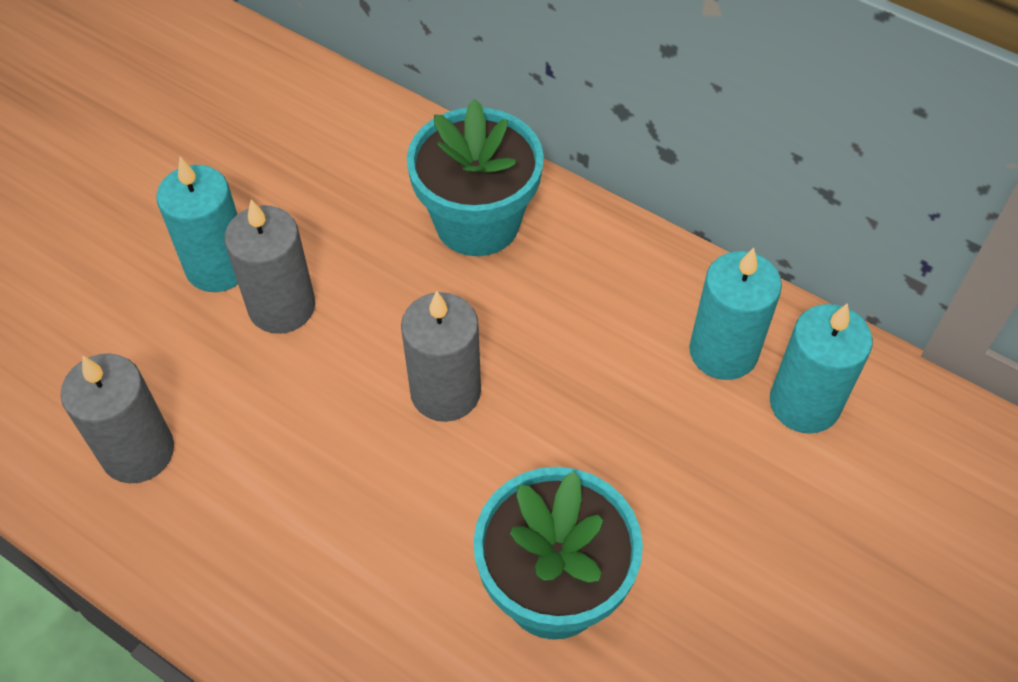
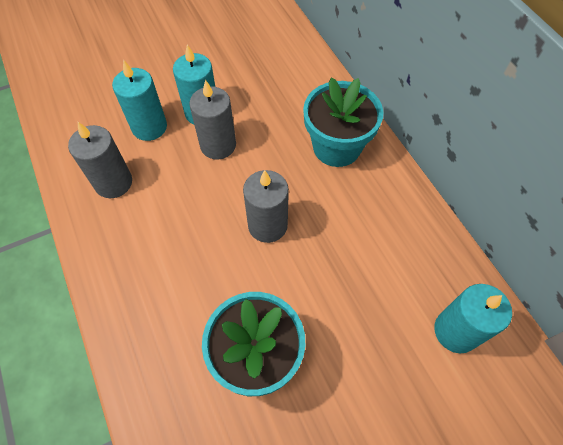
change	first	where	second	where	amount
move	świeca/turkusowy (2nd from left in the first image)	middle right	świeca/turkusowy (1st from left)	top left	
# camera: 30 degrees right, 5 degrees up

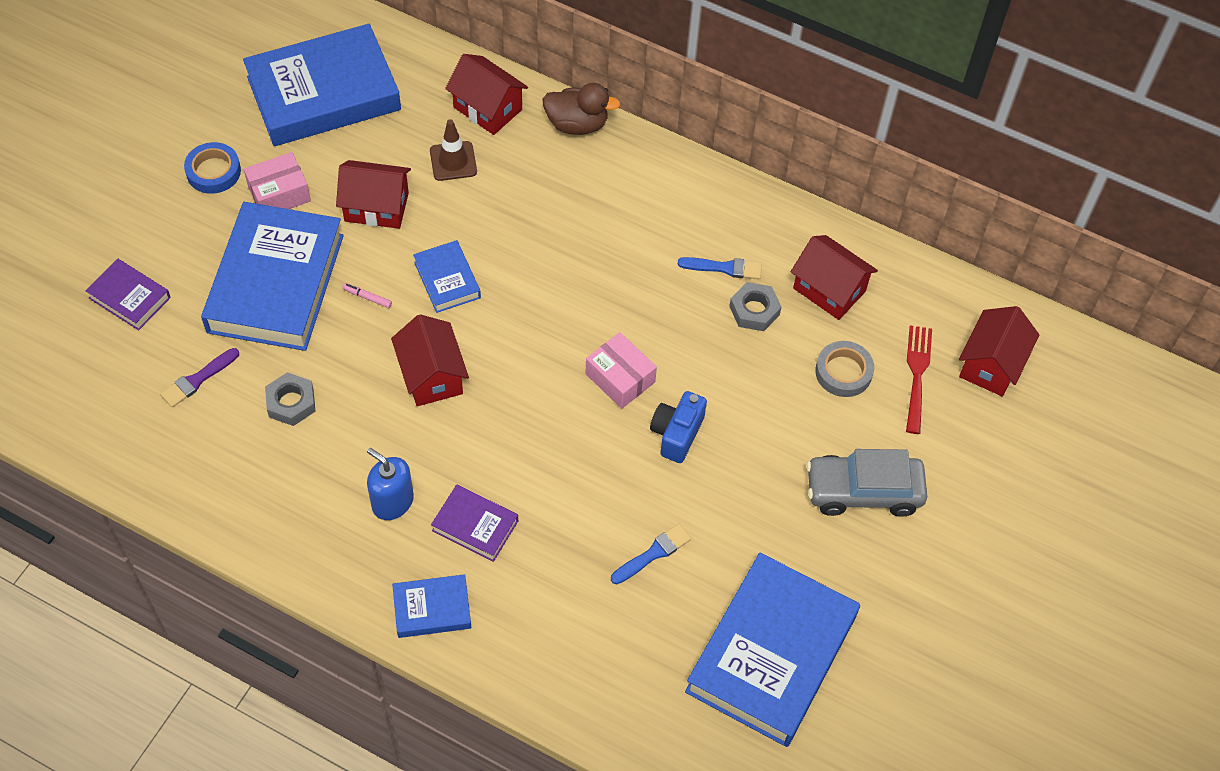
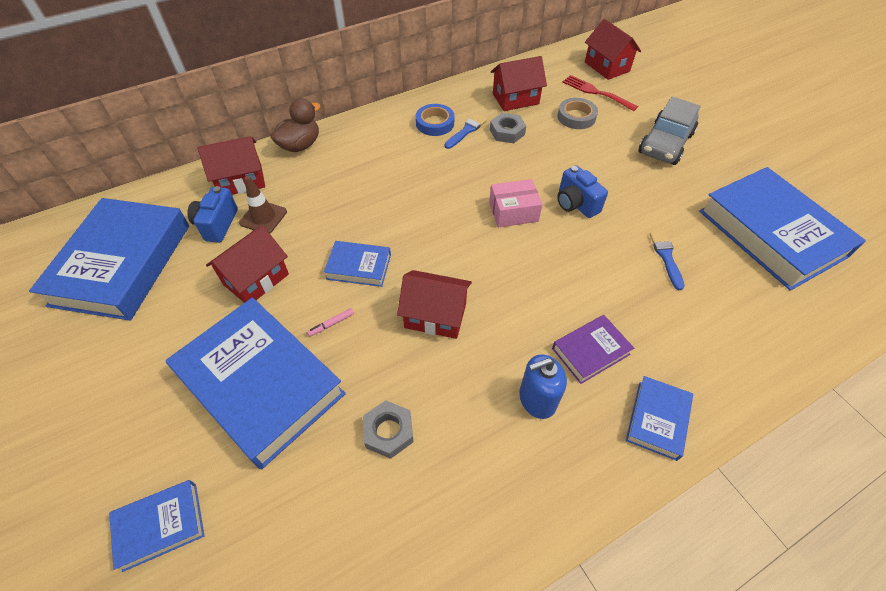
change	first	where	second	where	amount
move	taśma klejąca/niebieski	top left		top centre	
delete	pudełko/różowy (1st from left)	top left			
recolor	książka/fioletowy (1st from left)	middle left	książka/niebieski (2nd from left)	bottom left	
delete	pędzel/fioletowy	middle left			
insert			aparat fotograficzny/niebieski (1st from left)	middle left	
# camera: 55 degrees left, 5 degrees down

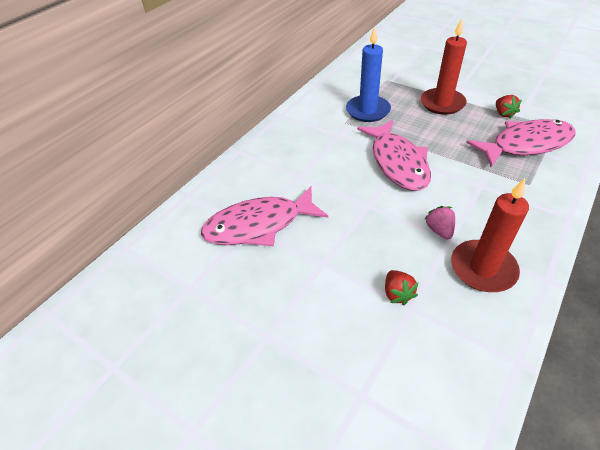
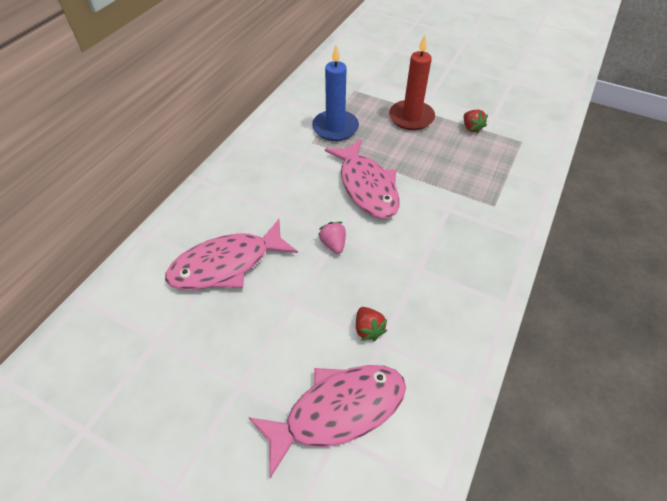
change	first	where	second	where	amount
move	ryba/różowy (3rd from left in the first image)	top right	ryba/różowy (2nd from left)	bottom centre	
delete	świeca/czerwony (2nd from left)	middle right			
move	truskawka/różowy	middle right		centre	
# camera: 10 degrees left, 5 degrees up

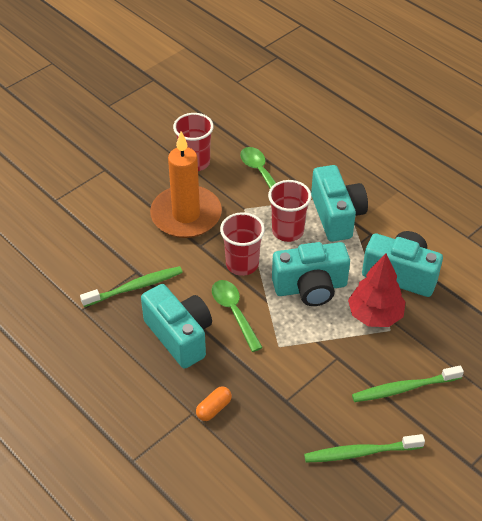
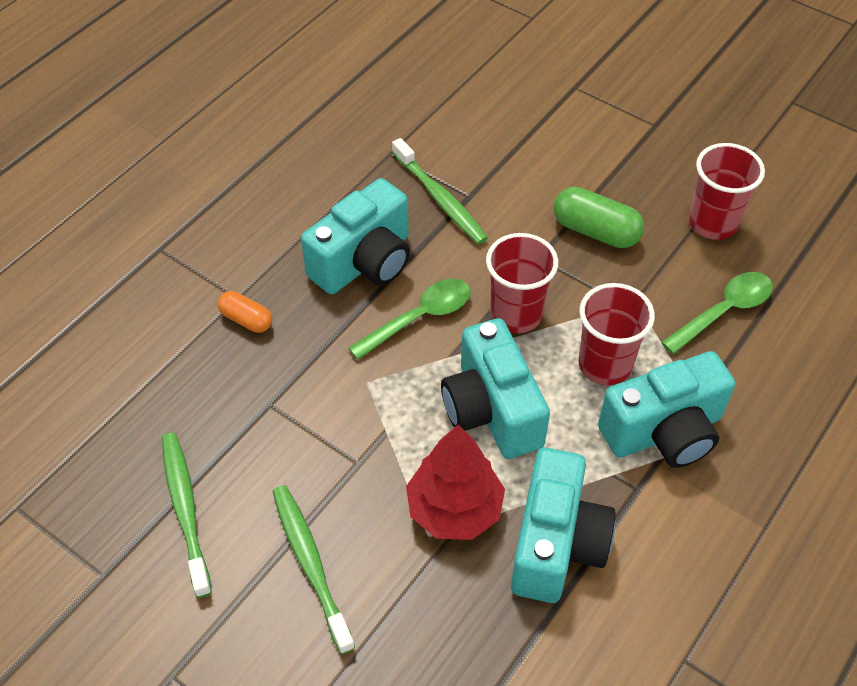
change	first	where	second	where	amount
replace	świeca/pomarańczowy	centre	kapsułka/zielony	top right	
# camera: 80 degrees right, 5 degrees up

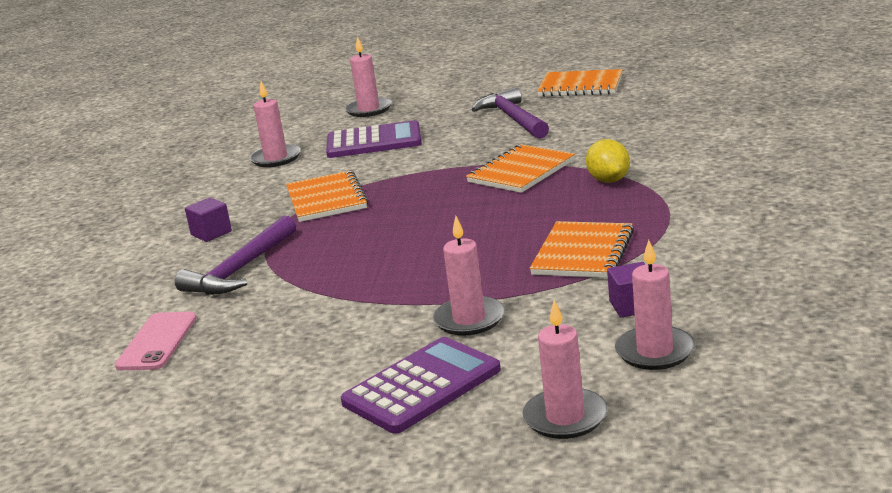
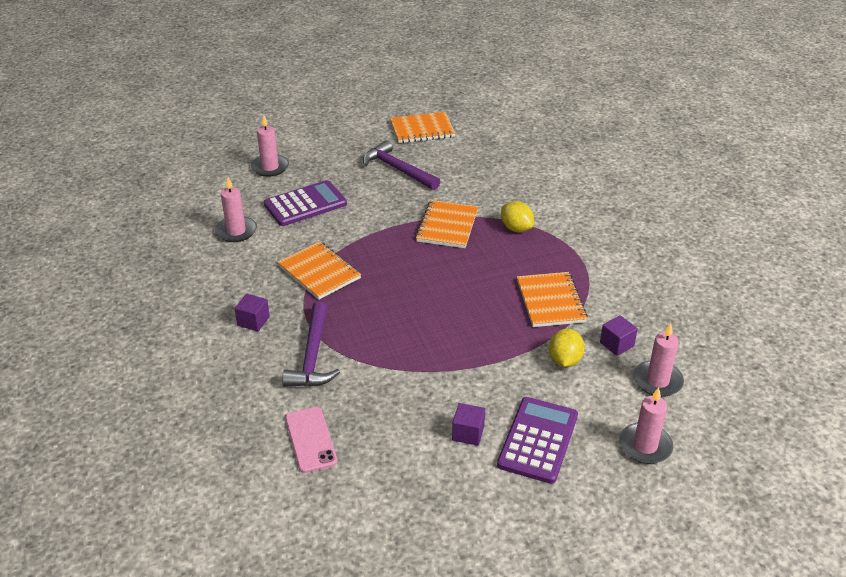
change	first	where	second	where	amount
delete	świeca/różowy (3rd from left)	centre			
insert			cytryna/żółty (2nd from left)	middle right	
insert			sześcian/fioletowy (2nd from left)	bottom centre	
# camera: 30 degrees left, 15 degrees up

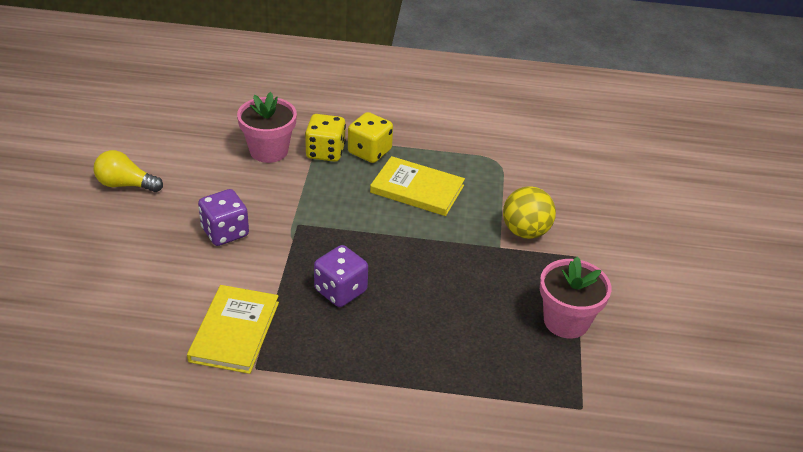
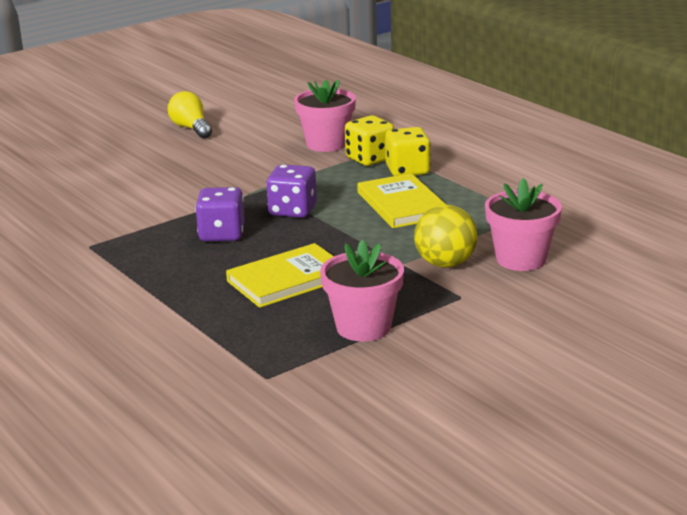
change	first	where	second	where	amount
move	kostka do gry/fioletowy (1st from left in the first image)	middle left	kostka do gry/fioletowy (2nd from left)	centre	
move	książka/żółty (1st from left)	bottom left		centre	
insert			doniczka/różowy (3rd from left)	middle right	
# camera: 50 degrees right, 15 degrees down

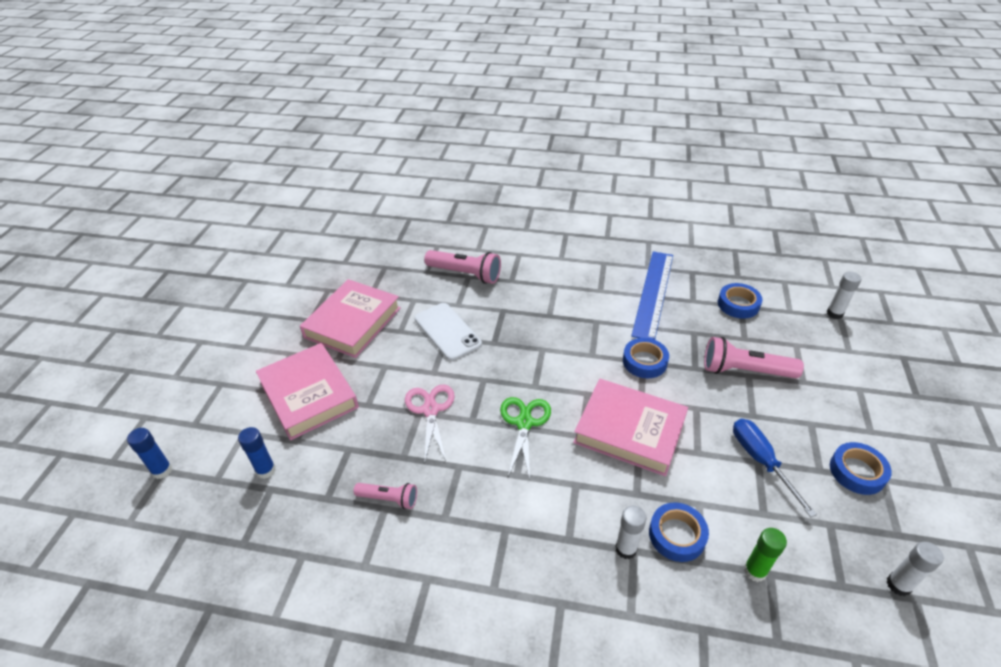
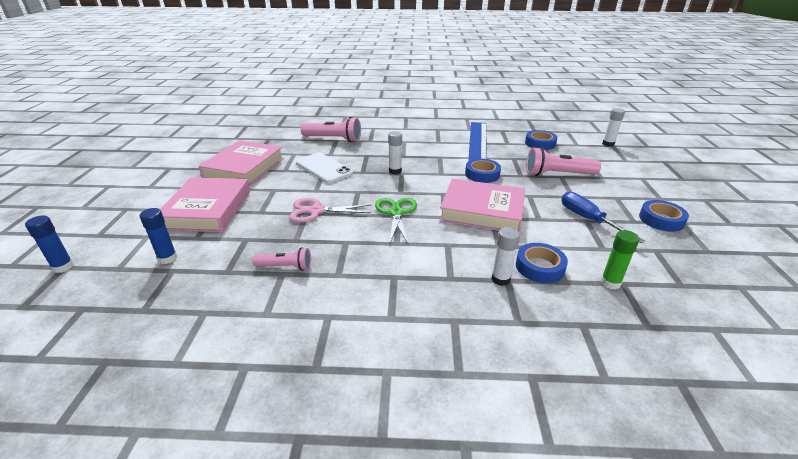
change	first	where	second	where	amount
rotate	książka/różowy (1st from left)	middle left		middle left	45 degrees clockwise
rotate	nożyczki/różowy	centre		centre	75 degrees counterclockwise
move	klej w sztyfcie/biały (3rd from left in the first image)	bottom right	klej w sztyfcie/biały (1st from left)	top centre	
# camera: 10 degrees left, 10 degrees down

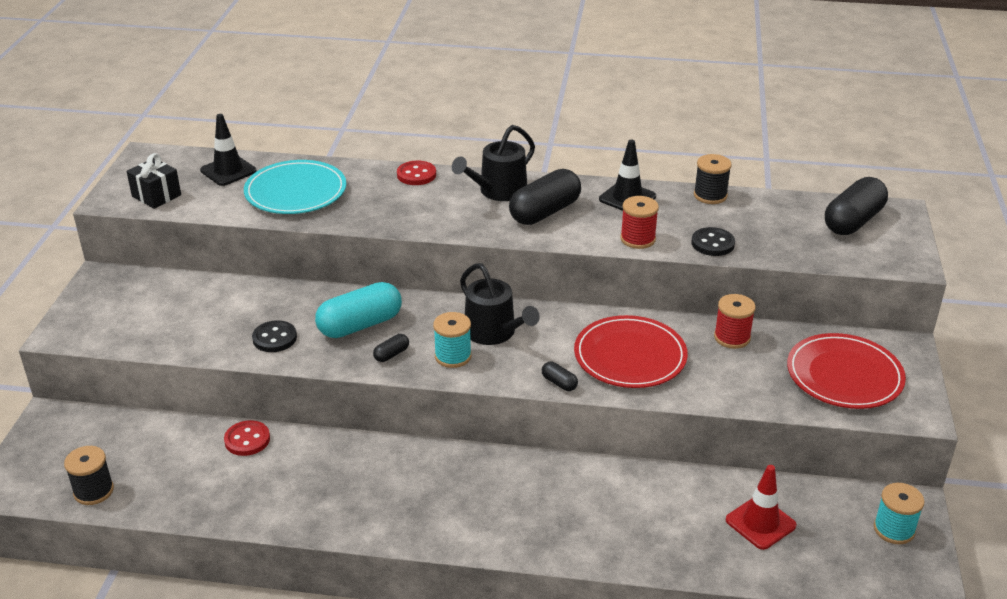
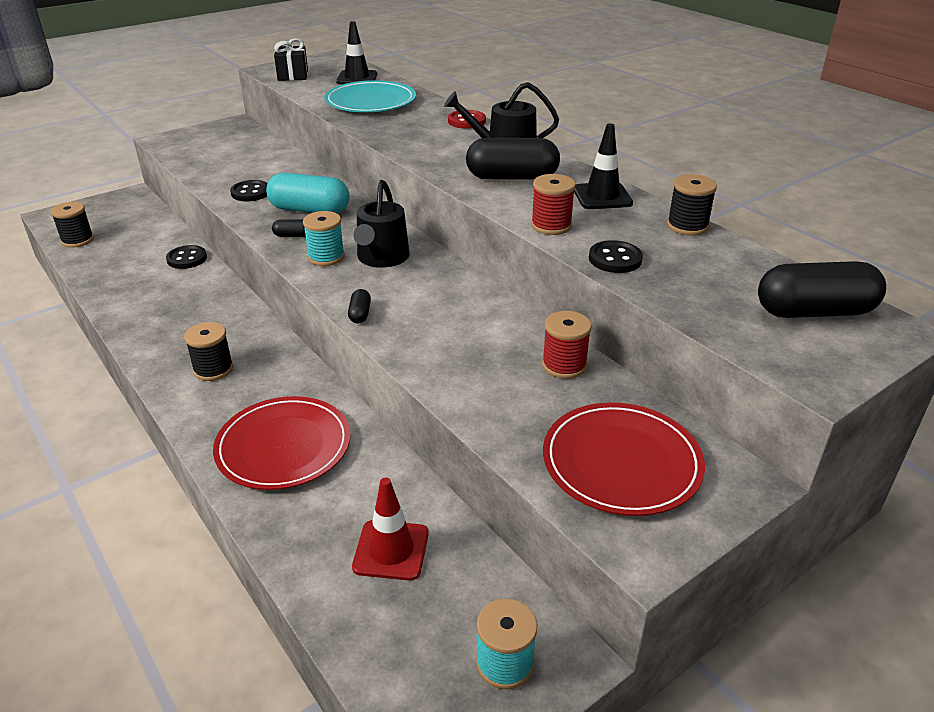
change	first	where	second	where	amount
move	talerz/czerwony (1st from left)	centre		middle left	
recolor	guzik/czerwony (1st from left)	bottom left	guzik/czarny (1st from left)	middle left	
insert			szpulka/czarny (2nd from left)	middle left	
# camera: 45 degrees right, 0 degrees up

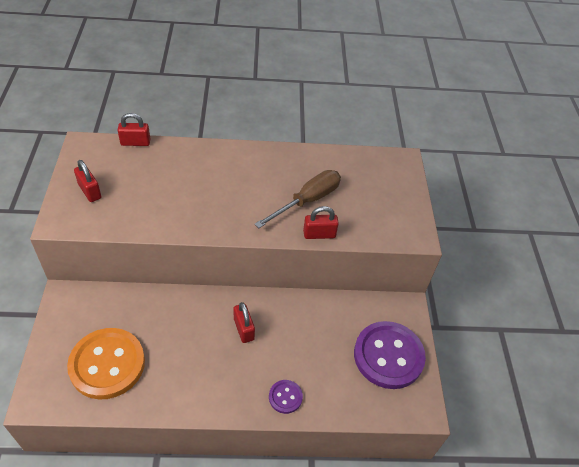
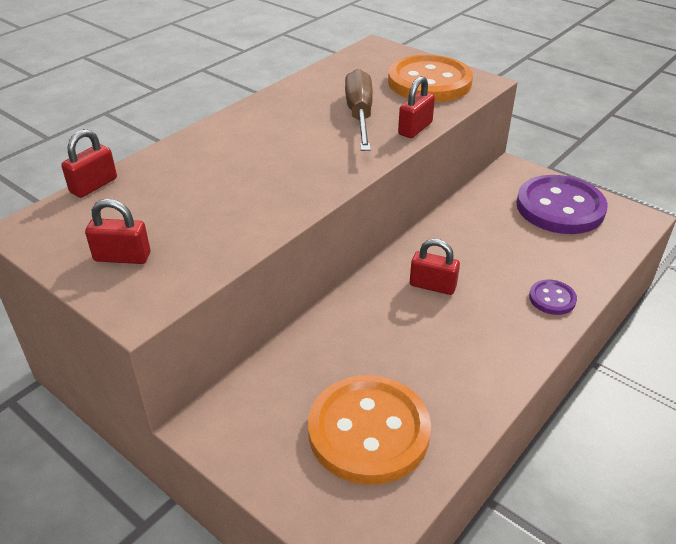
change	first	where	second	where	amount
insert			guzik/pomarańczowy (2nd from left)	top centre	
# camera: 45 degrees left, 10 degrees down

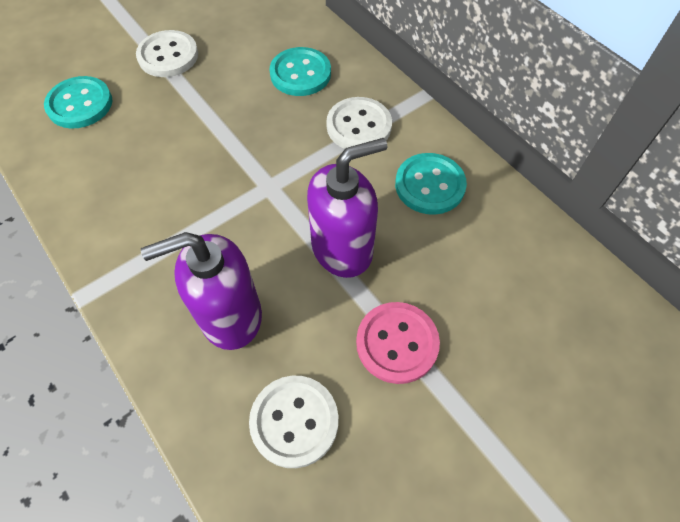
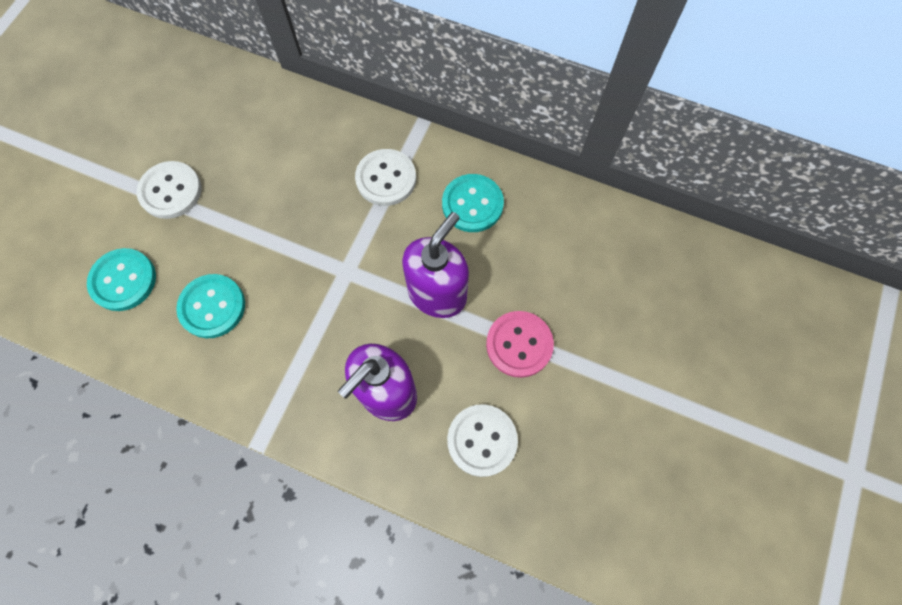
change	first	where	second	where	amount
move	guzik/turkusowy (2nd from left)	top centre		middle left	
# camera: 30 degrees left, 10 degrees up

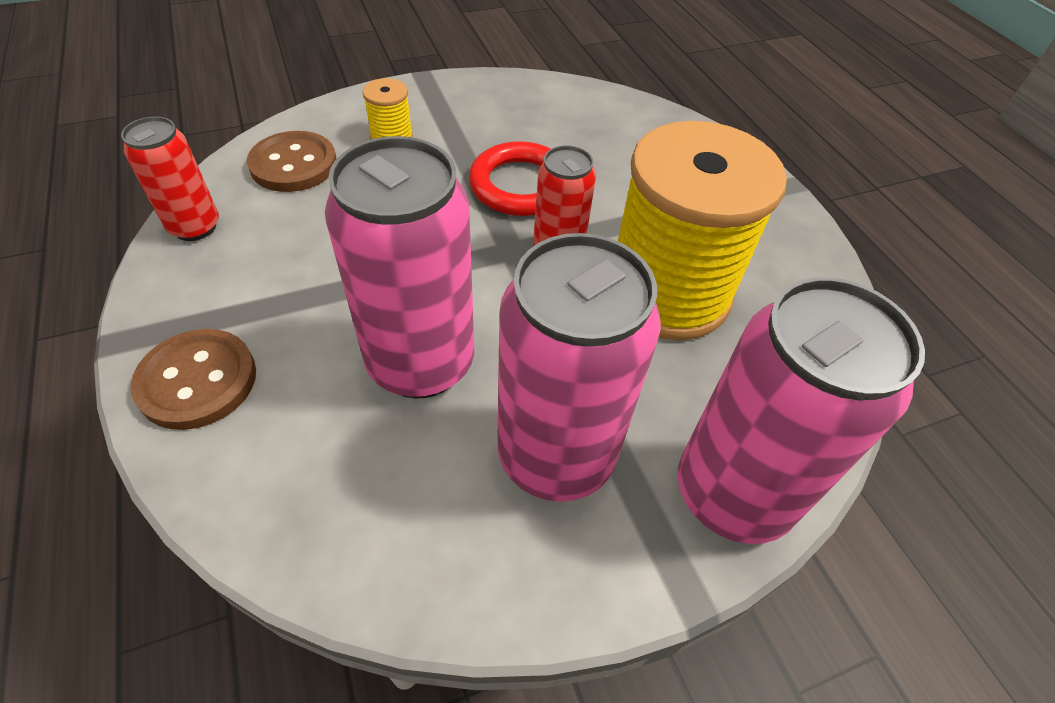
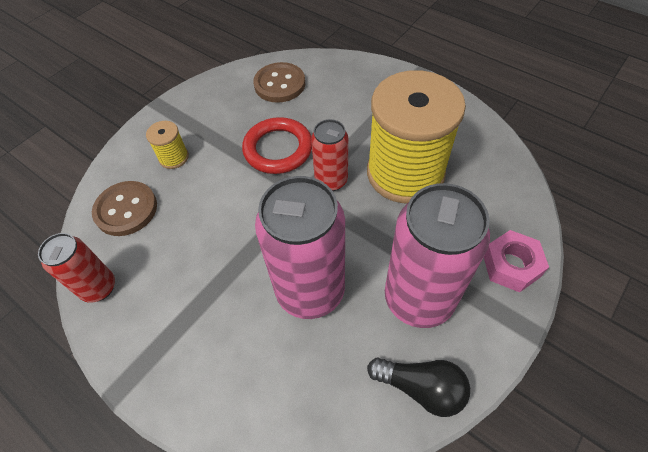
change	first	where	second	where	amount
replace	puszka/różowy (3rd from left)	middle right	nakrętka/różowy	middle right	
move	guzik/brązowy (1st from left in the first image)	middle left	guzik/brązowy (2nd from left)	top centre	
insert			żarówka/czarny	bottom centre	
# camera: 25 degrees left, 5 degrees up

